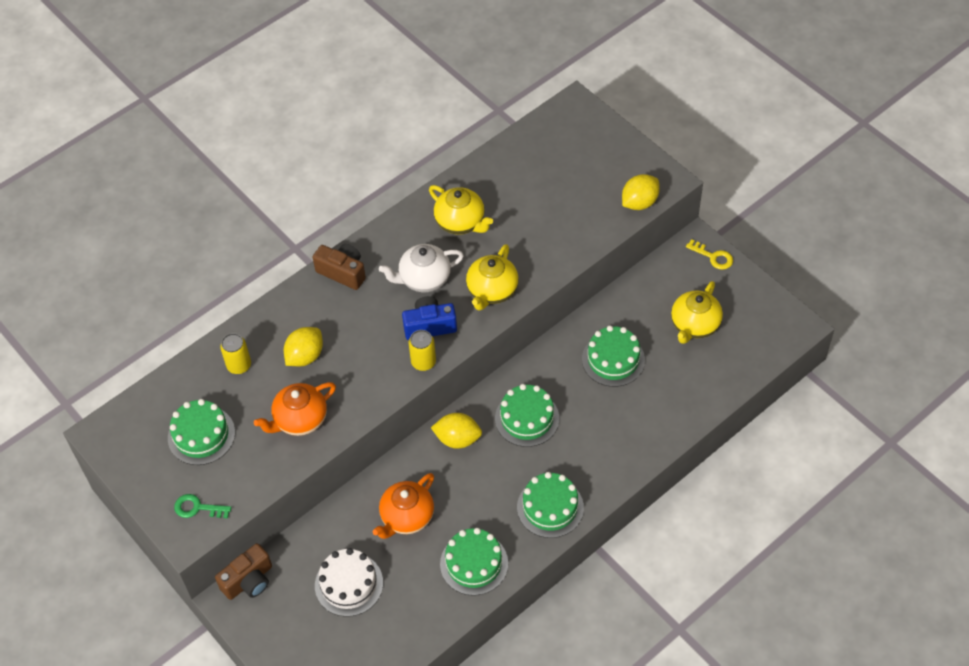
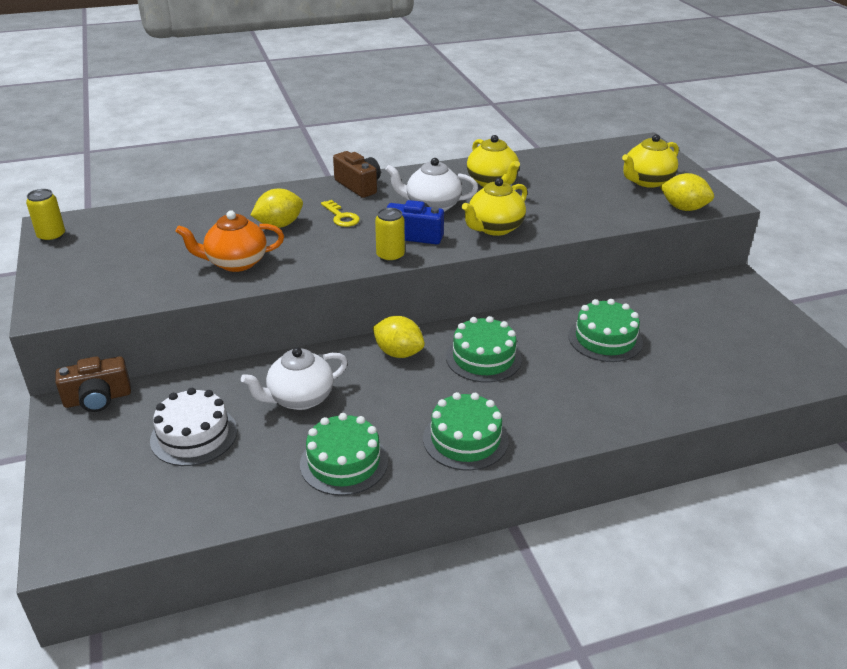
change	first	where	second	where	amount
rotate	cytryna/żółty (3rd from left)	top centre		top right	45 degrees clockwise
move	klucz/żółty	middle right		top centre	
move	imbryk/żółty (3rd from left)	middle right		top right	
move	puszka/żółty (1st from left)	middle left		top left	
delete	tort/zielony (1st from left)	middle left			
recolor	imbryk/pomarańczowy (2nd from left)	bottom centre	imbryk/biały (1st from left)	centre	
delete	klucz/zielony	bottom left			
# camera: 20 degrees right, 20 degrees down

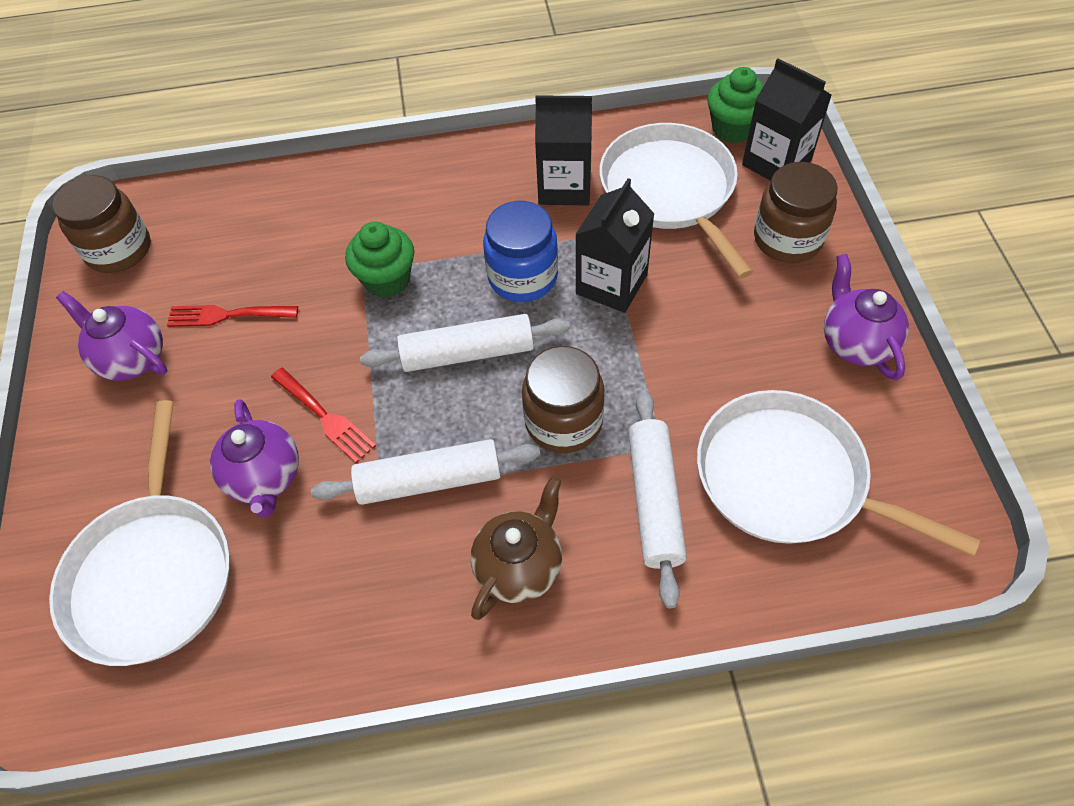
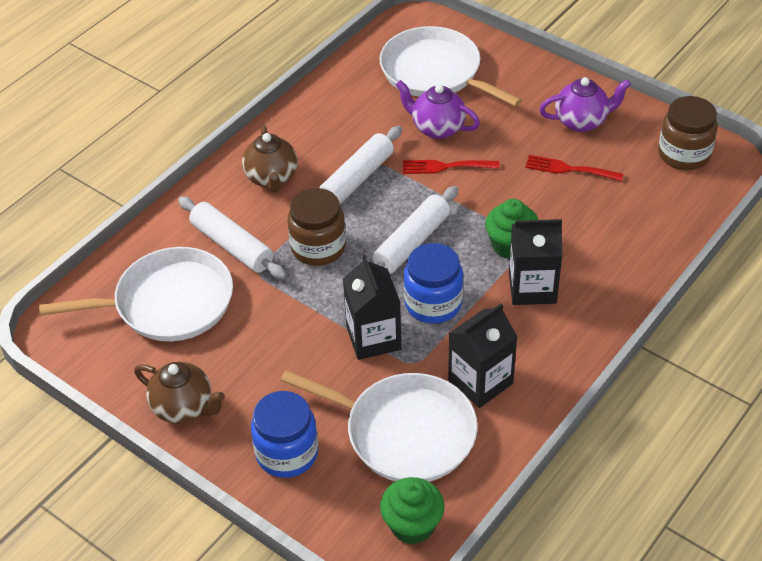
change	first	where	second	where	amount
move	karton mleka/czarny (3rd from left)	top right		middle right	
recolor	słoik/brązowy (3rd from left)	top right	słoik/niebieski (1st from left)	bottom centre	
recolor	imbryk/fioletowy (3rd from left)	middle right	imbryk/brązowy (1st from left)	bottom left	
rotate	widelec/czerwony (1st from left in the first image)	middle left	widelec/czerwony (2nd from left)	top right	120 degrees counterclockwise
# camera: 135 degrees right, 10 degrees down

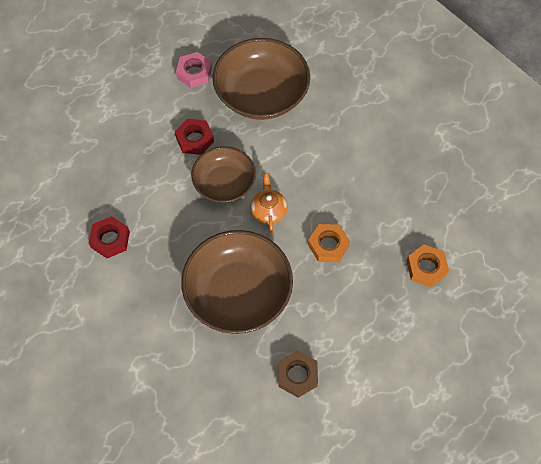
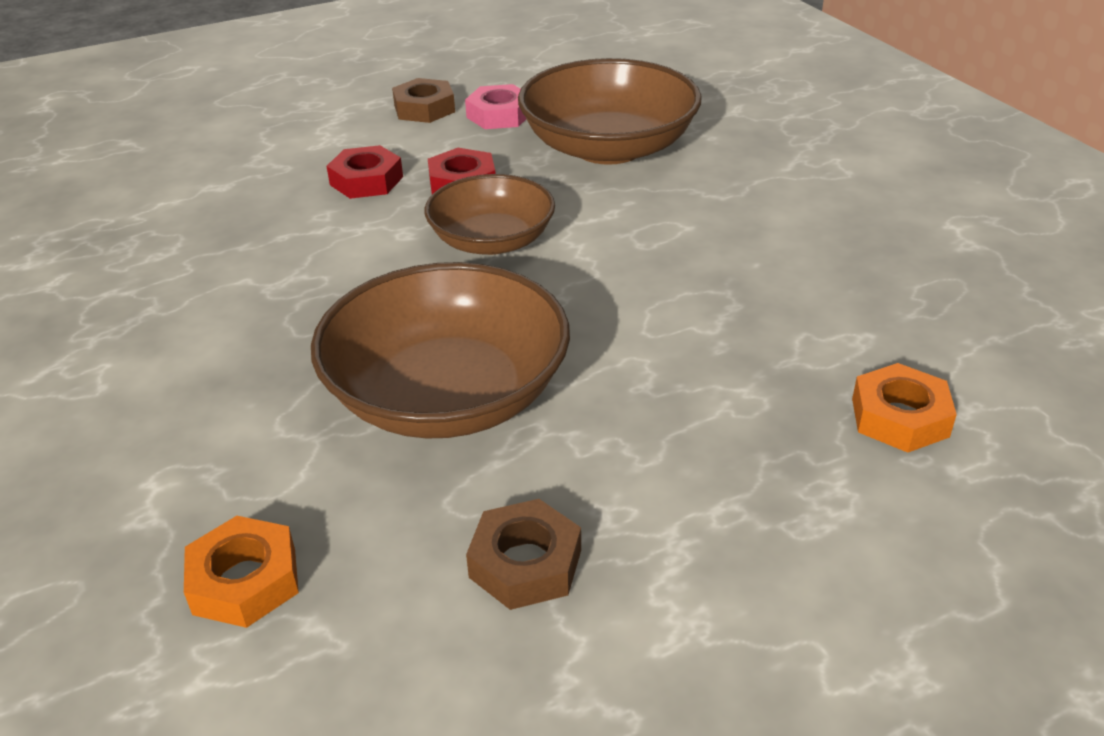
change	first	where	second	where	amount
delete	imbryk/pomarańczowy	centre			
move	nakrętka/czerwony (1st from left)	middle left		top left	
move	nakrętka/pomarańczowy (1st from left)	centre		bottom left	
insert			nakrętka/brązowy (1st from left)	top centre	
# camera: 15 degrees right, 25 degrees down

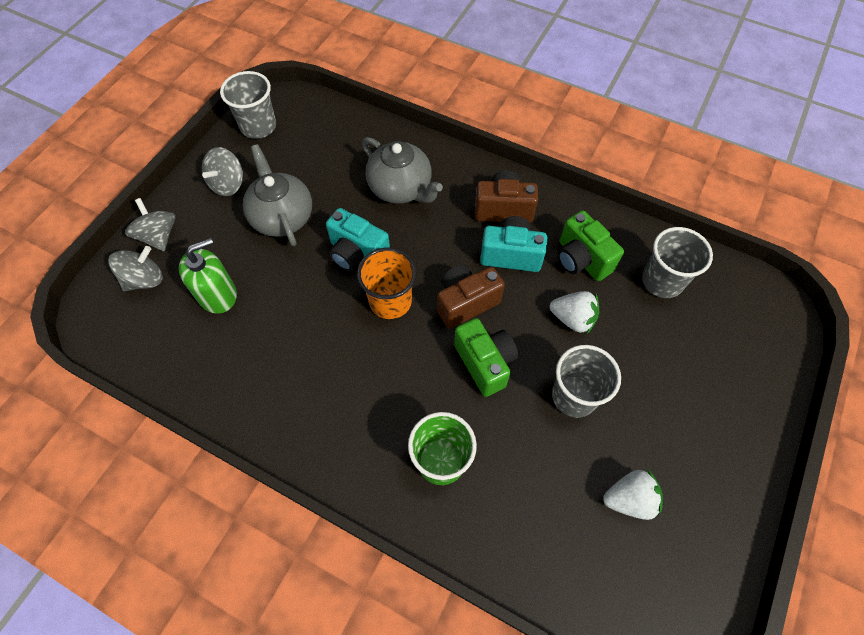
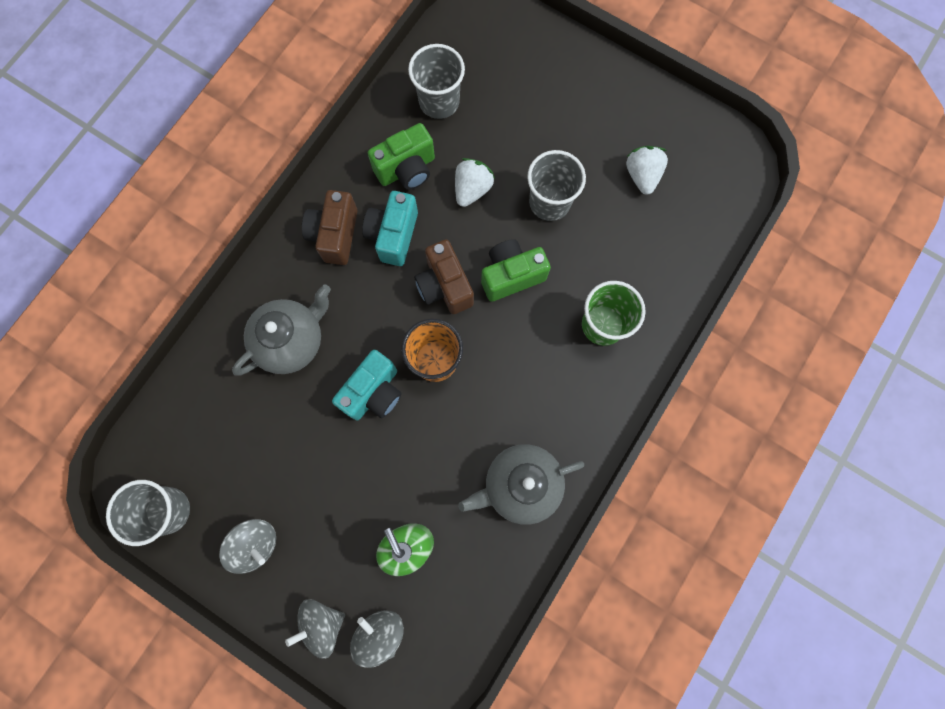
change	first	where	second	where	amount
move	imbryk/szary (1st from left in the first image)	top left	imbryk/szary (2nd from left)	bottom centre	
# camera: 85 degrees left, 15 degrees up

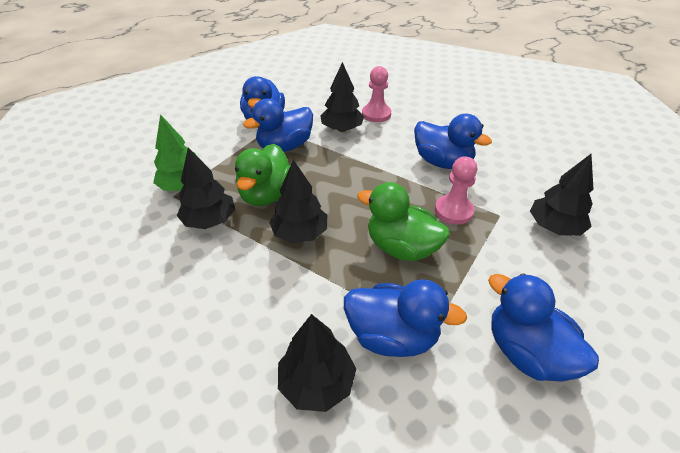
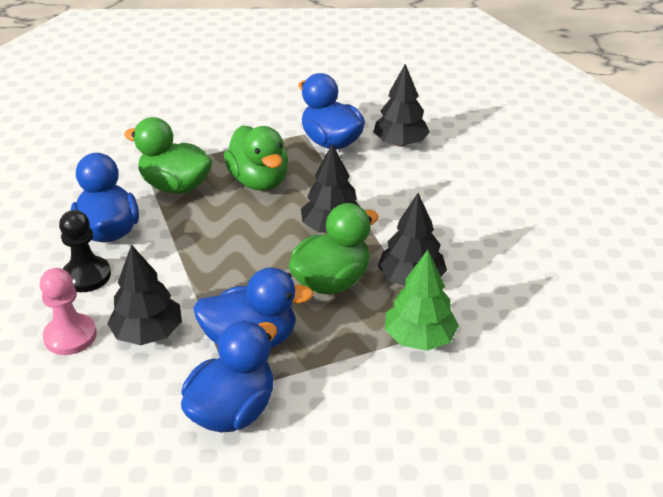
change	first	where	second	where	amount
delete	drzewko/czarny (5th from left)	middle right			
replace	pionek/różowy (2nd from left)	middle right	kaczka/zielony (1st from left)	top left	
delete	kaczka/niebieski (5th from left)	bottom right			
insert			pionek/czarny	middle left	
# camera: 145 degrees left, 5 degrees down

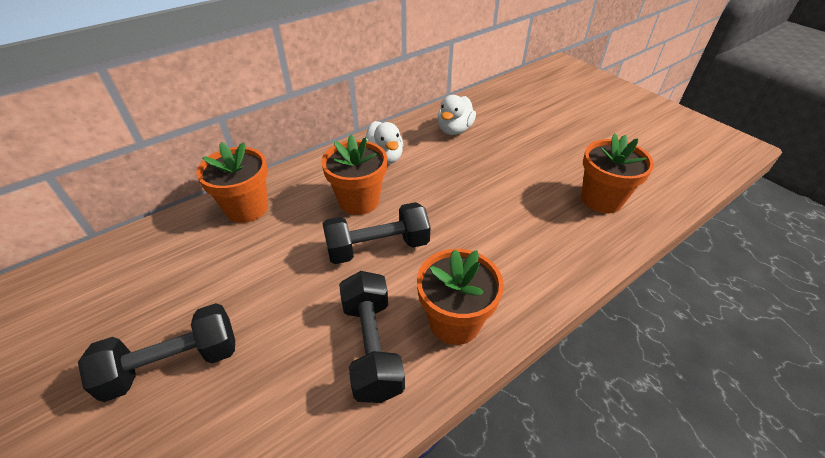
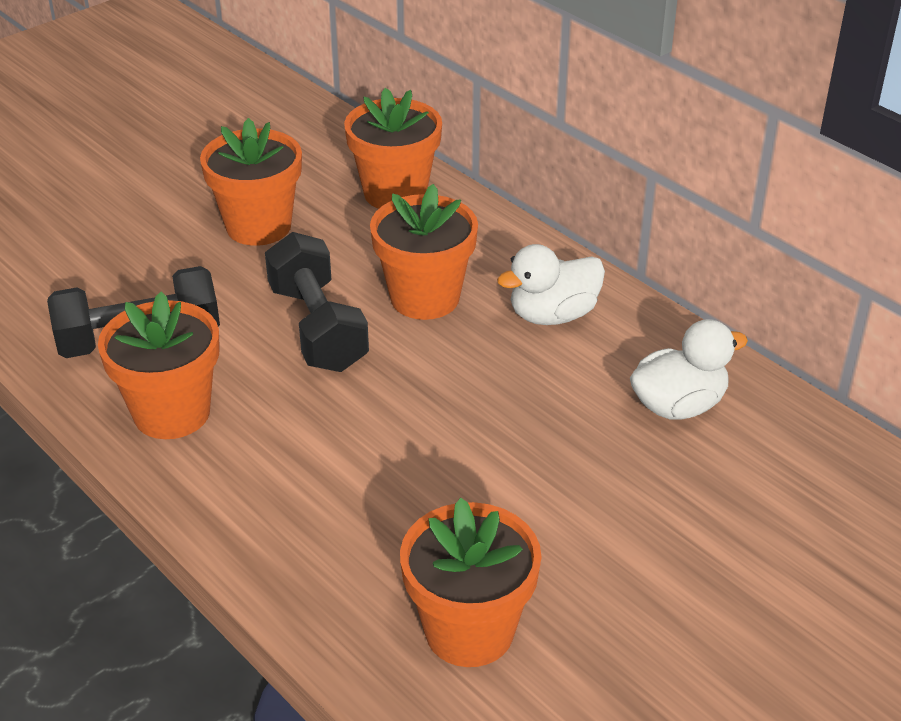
change	first	where	second	where	amount
rotate	kaczka/biały (2nd from left)	top centre		middle right	135 degrees clockwise
delete	hantel/czarny (1st from left)	bottom left			
insert			doniczka/pomarańczowy (2nd from left)	top left	
# camera: 85 degrees right, 5 degrees down

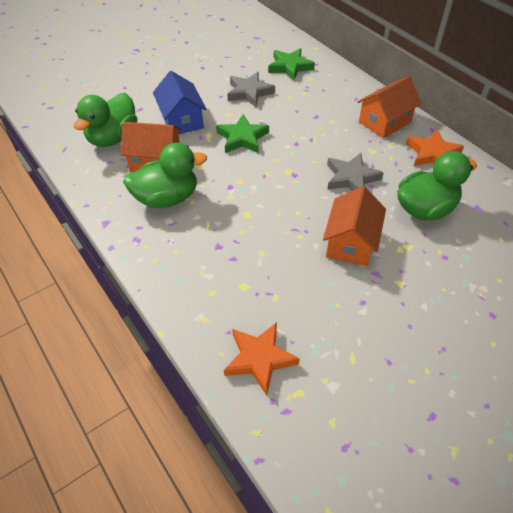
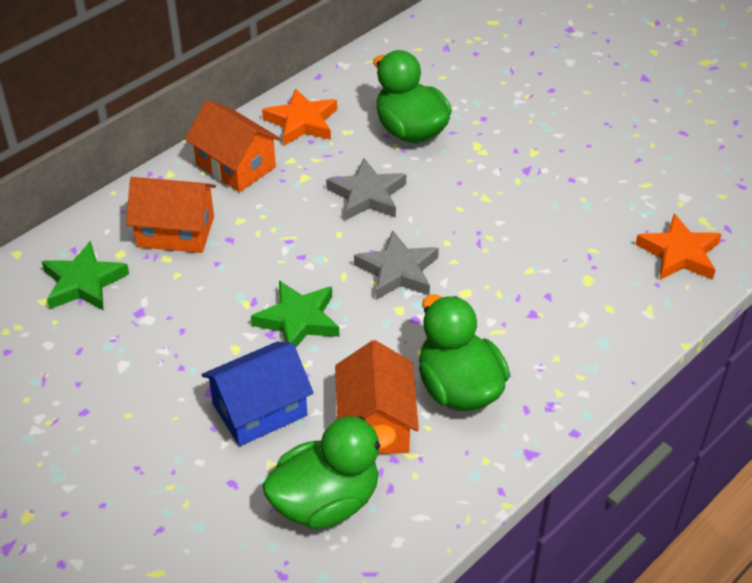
change	first	where	second	where	amount
move	gwiazda/szary (1st from left in the first image)	top centre	gwiazda/szary (2nd from left)	centre	
rotate	kaczka/zielony (1st from left)	top left		bottom centre	45 degrees counterclockwise
move	domek/pomarańczowy (2nd from left in the first image)	middle right	domek/pomarańczowy (1st from left)	middle left	
# camera: 100 degrees left, 5 degrees down

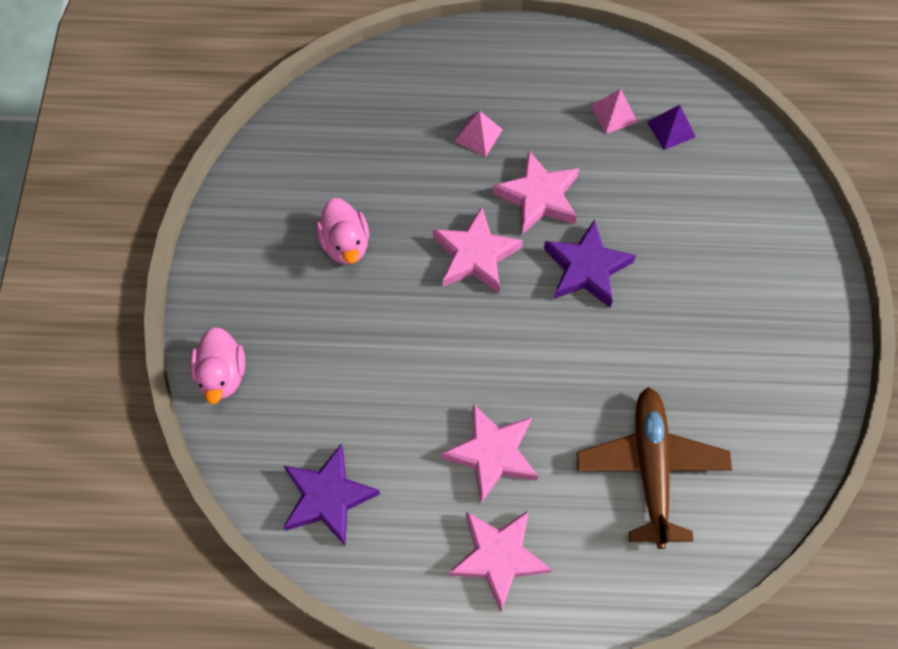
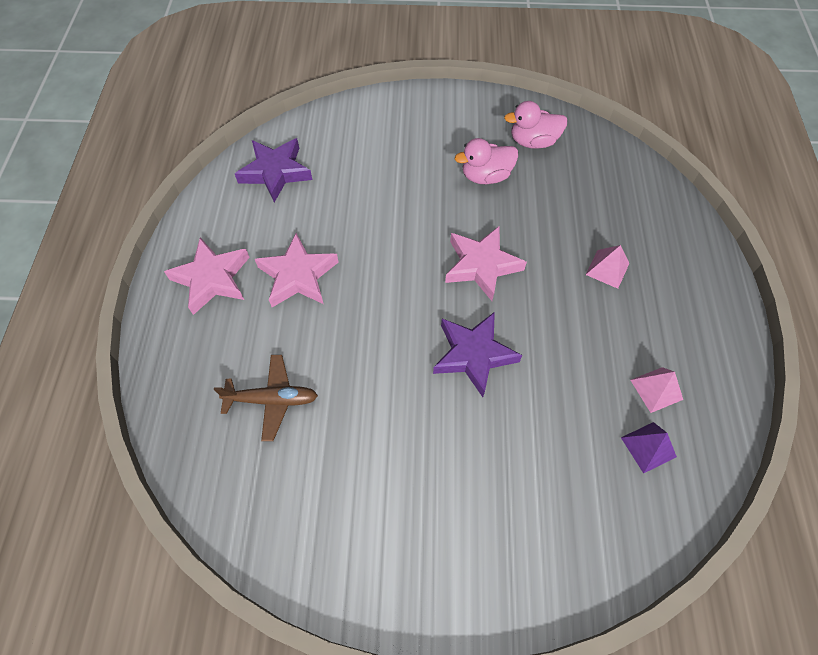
change	first	where	second	where	amount
delete	gwiazda/różowy (4th from left)	top centre			
move	kaczka/różowy (1st from left in the first image)	middle left	kaczka/różowy (2nd from left)	top centre	
resize	samolot/brązowy	bottom right		middle left	x0.64
# camera: 90 degrees right, 5 degrees down

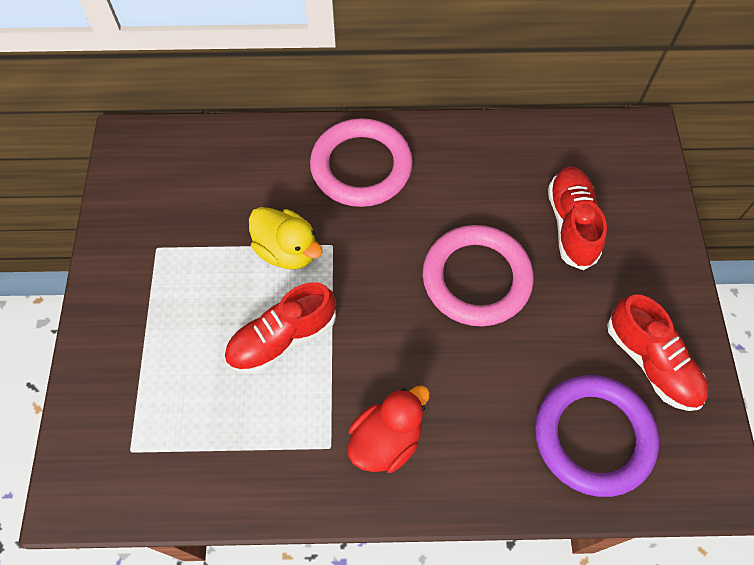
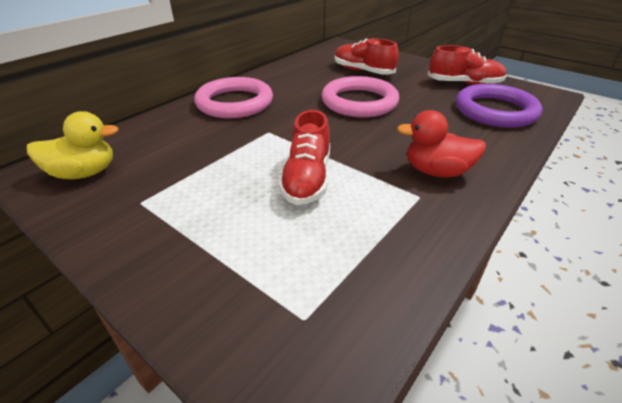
change	first	where	second	where	amount
move	kaczka/żółty	centre		middle left	
rotate	kaczka/czerwony	bottom centre		middle right	75 degrees counterclockwise
# camera: 50 degrees left, 25 degrees down

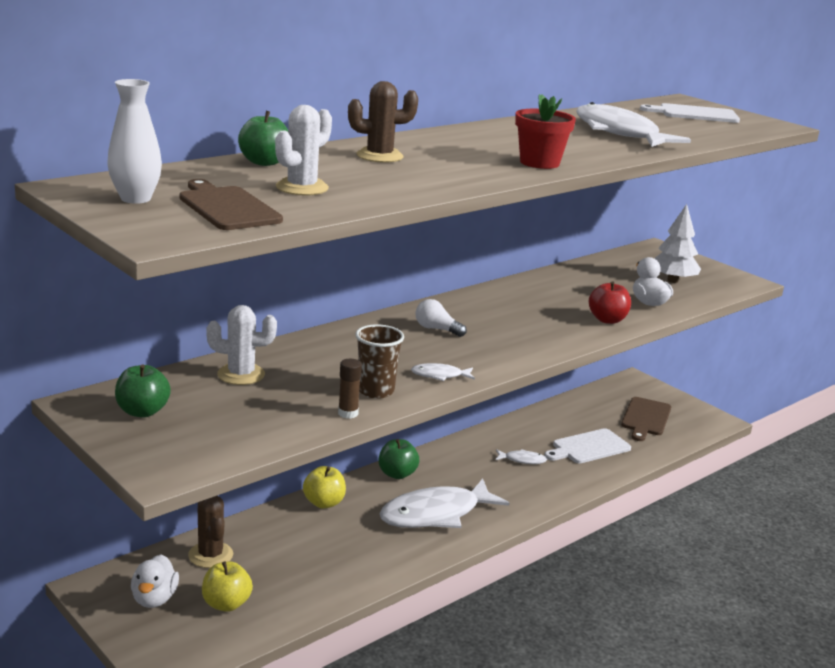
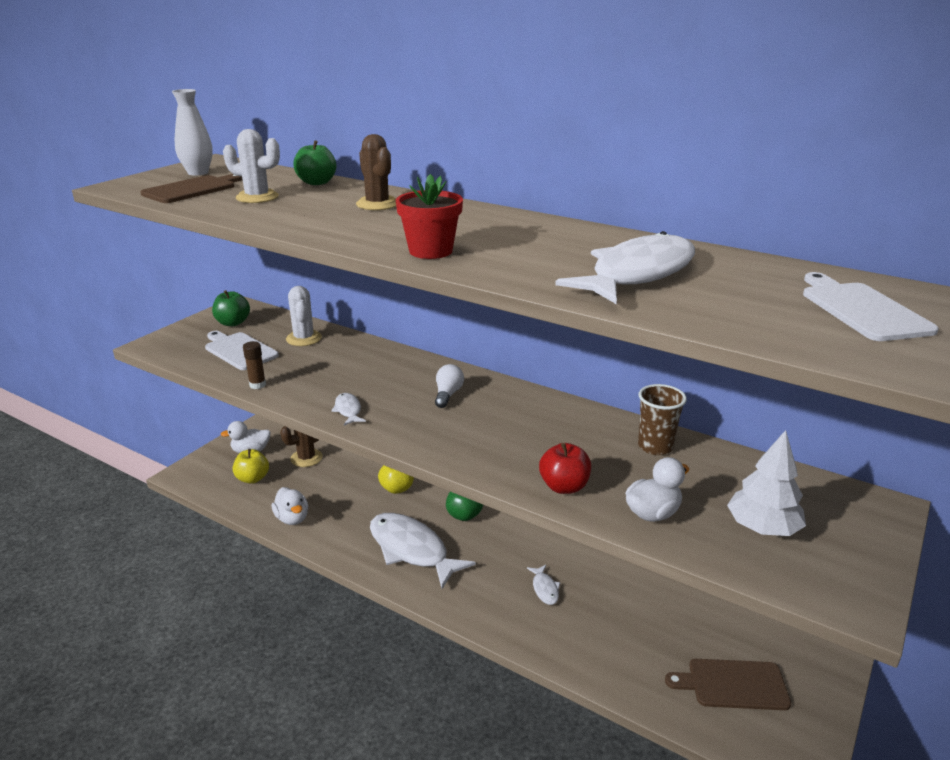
change	first	where	second	where	amount
move	szklanka/brązowy	centre		middle right	
move	deska do krojenia/biały (1st from left)	middle right		middle left	
insert			kaczka/biały (2nd from left)	middle left	
# camera: 75 degrees right, 5 degrees up

